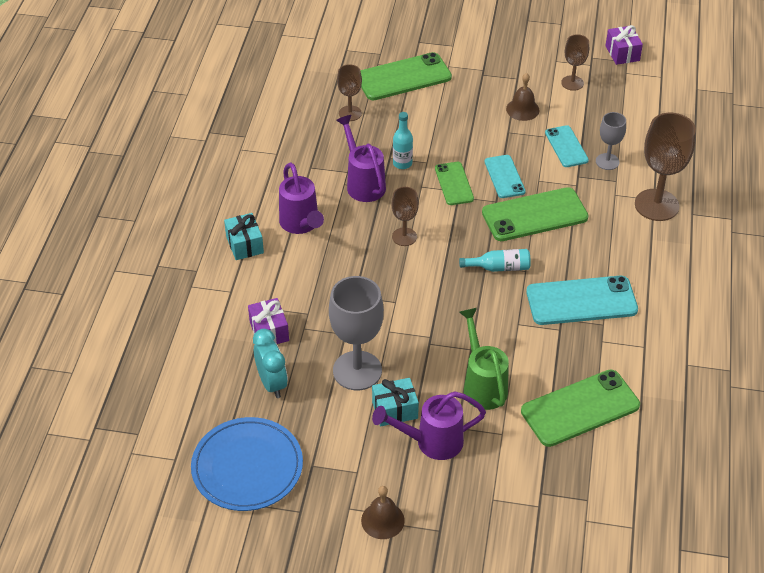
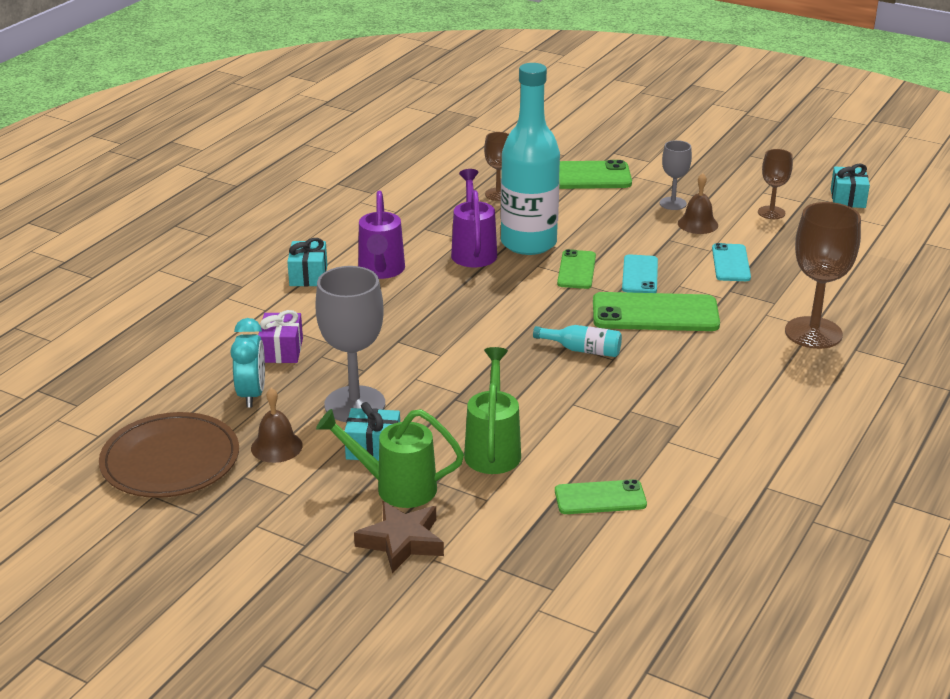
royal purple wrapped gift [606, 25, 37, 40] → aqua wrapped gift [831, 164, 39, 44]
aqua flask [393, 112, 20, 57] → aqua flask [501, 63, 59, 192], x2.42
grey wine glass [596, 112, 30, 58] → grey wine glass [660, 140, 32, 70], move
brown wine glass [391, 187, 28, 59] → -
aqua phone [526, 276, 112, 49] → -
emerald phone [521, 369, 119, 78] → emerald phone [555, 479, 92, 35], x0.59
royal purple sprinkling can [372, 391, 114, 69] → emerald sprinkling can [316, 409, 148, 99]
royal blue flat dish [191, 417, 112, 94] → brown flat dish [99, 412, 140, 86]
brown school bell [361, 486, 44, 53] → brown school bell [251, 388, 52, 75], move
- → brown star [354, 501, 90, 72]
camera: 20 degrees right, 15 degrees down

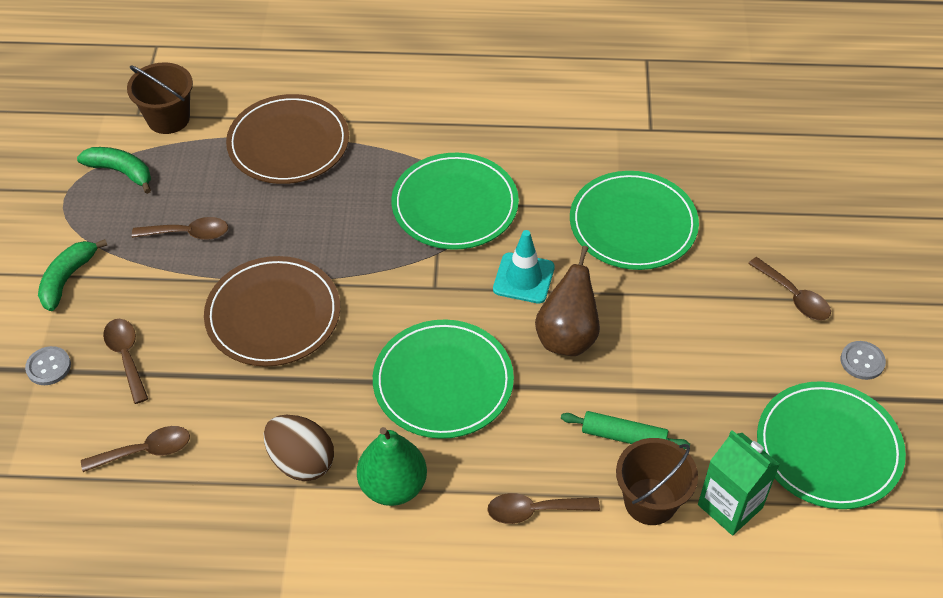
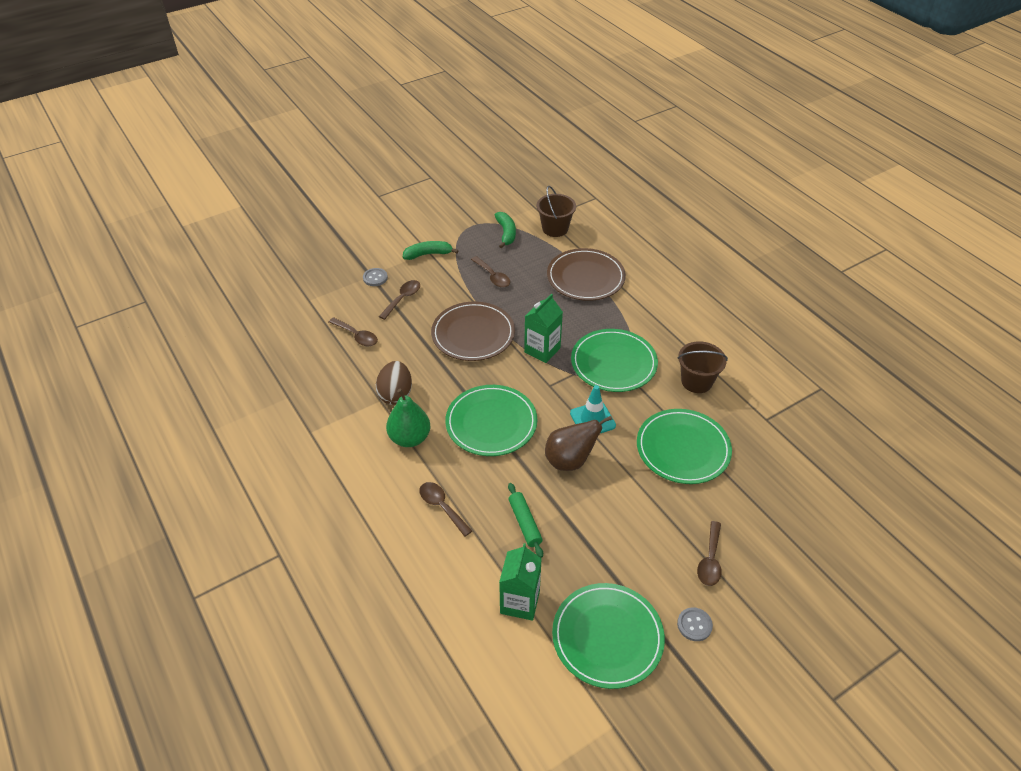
brown sand bucket [616, 438, 82, 87] → brown sand bucket [677, 341, 51, 52], move
- → emerald juice carton [524, 293, 39, 70]
camera: 55 degrees right, 5 degrees down

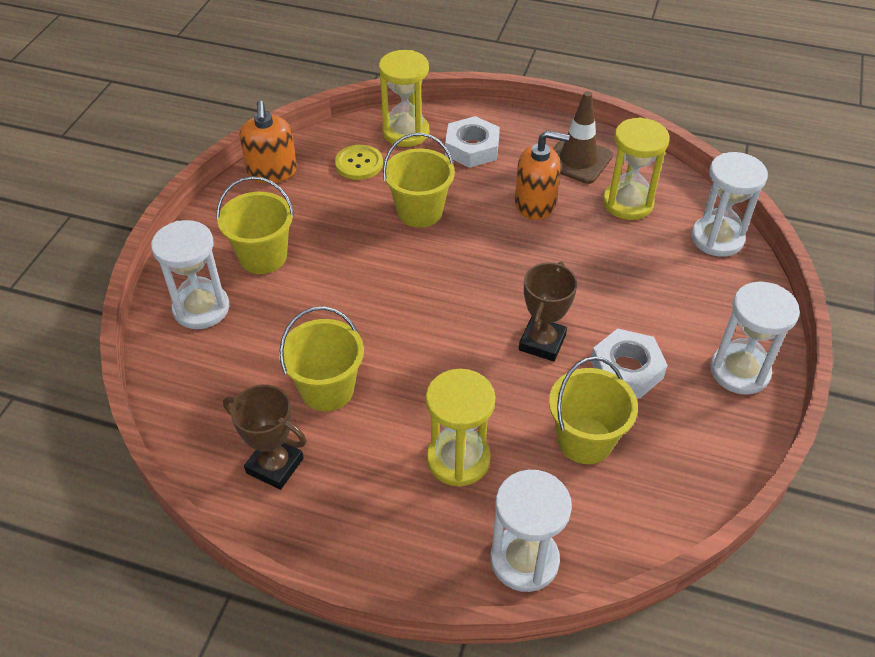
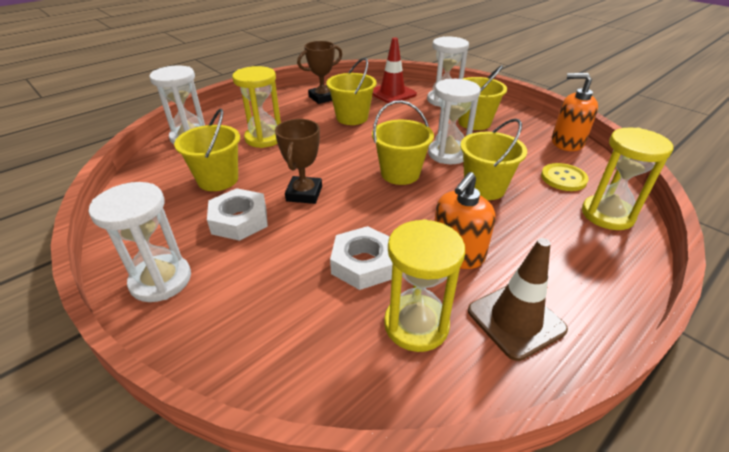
pure white hex nut [445, 116, 55, 52] → pure white hex nut [330, 226, 63, 64], move
pure white sandglass [691, 152, 77, 105] → pure white sandglass [428, 79, 53, 85], move
brown award cup [519, 262, 59, 99] → brown award cup [275, 119, 47, 85], 45 degrees clockwise
- → scarlet traffic cone [372, 37, 45, 66]
- → yellow sand bucket [372, 100, 62, 85]
camera: 120 degrees right, 10 degrees down

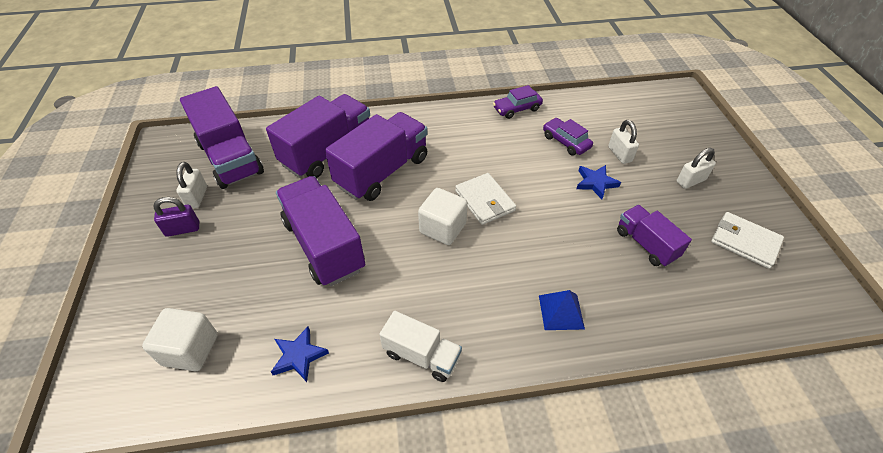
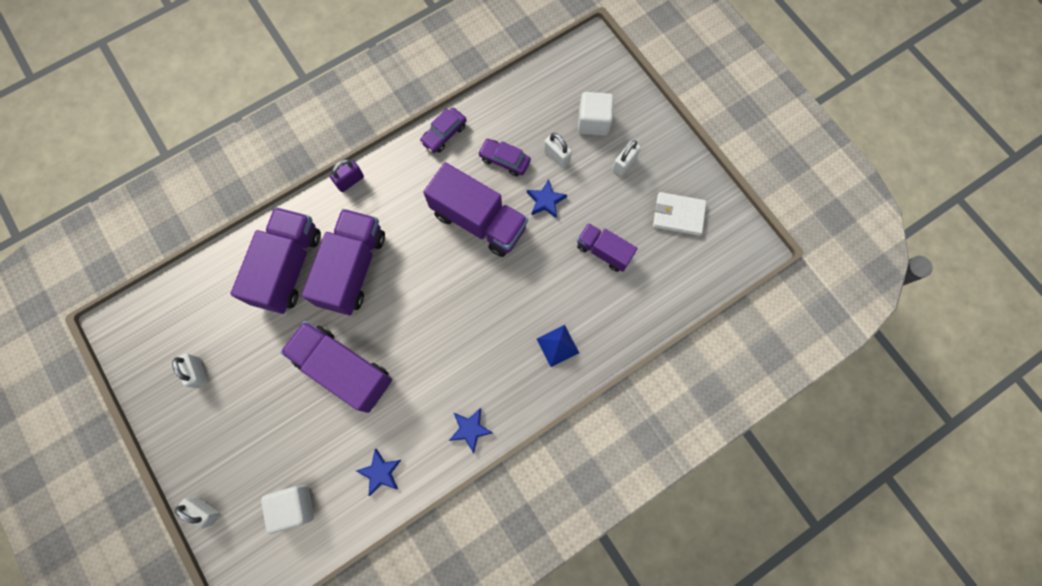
royal purple truck [180, 86, 84, 103] → royal purple truck [423, 162, 105, 95], move
pure white billfold [455, 173, 61, 52] → -
pure white cube [418, 188, 50, 57] → pure white cube [578, 92, 36, 44], move
royal purple lock [153, 197, 46, 40] → royal purple lock [330, 159, 34, 33], move
pure white truck [379, 311, 83, 71] → royal blue star [449, 408, 44, 46]
- → pure white lock [175, 497, 45, 32]
camera: 25 degrees left, 25 degrees up

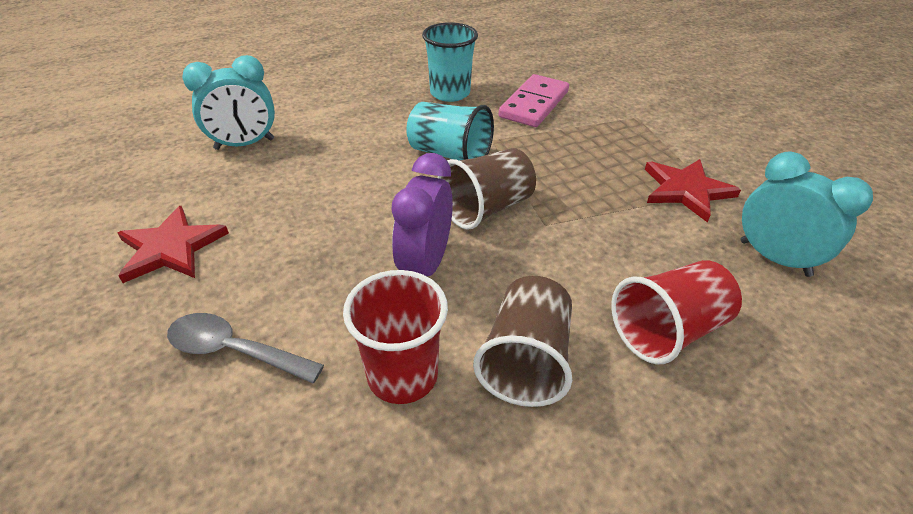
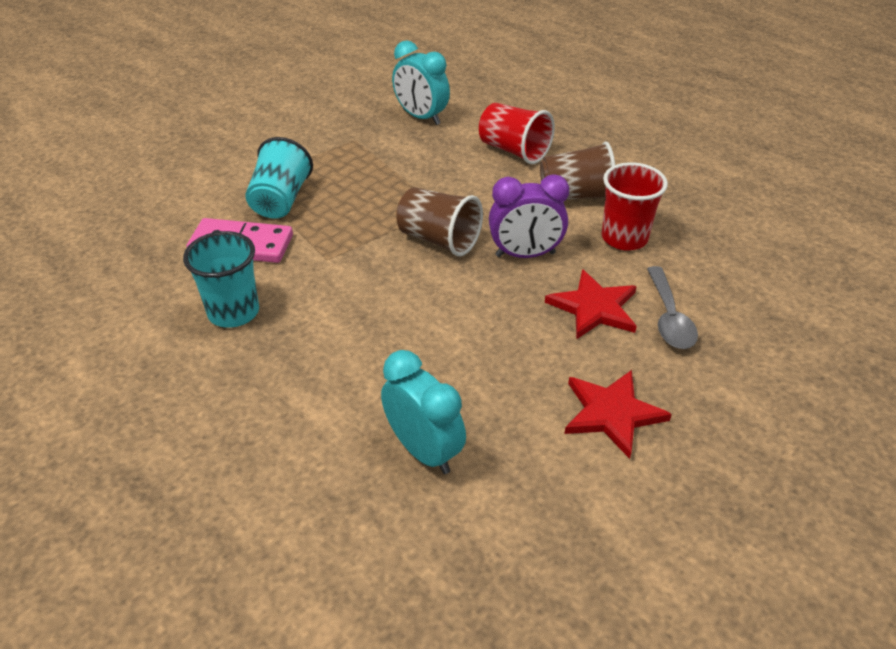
aqua beaker [406, 102, 88, 58] → aqua beaker [245, 137, 68, 82], move
aqua bedside clock [741, 151, 132, 126] → aqua bedside clock [392, 40, 58, 85], 75 degrees counterclockwise
scarlet star [645, 159, 96, 64] → scarlet star [545, 269, 92, 70], move
camera: 110 degrees left, 0 degrees up

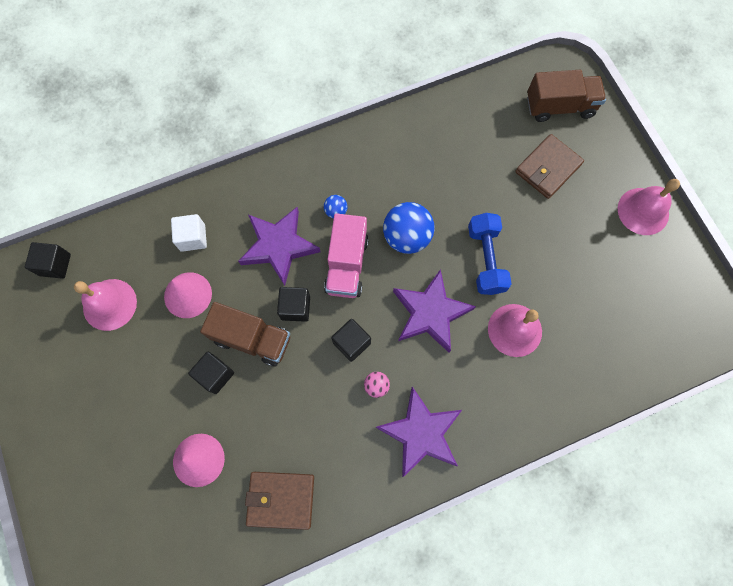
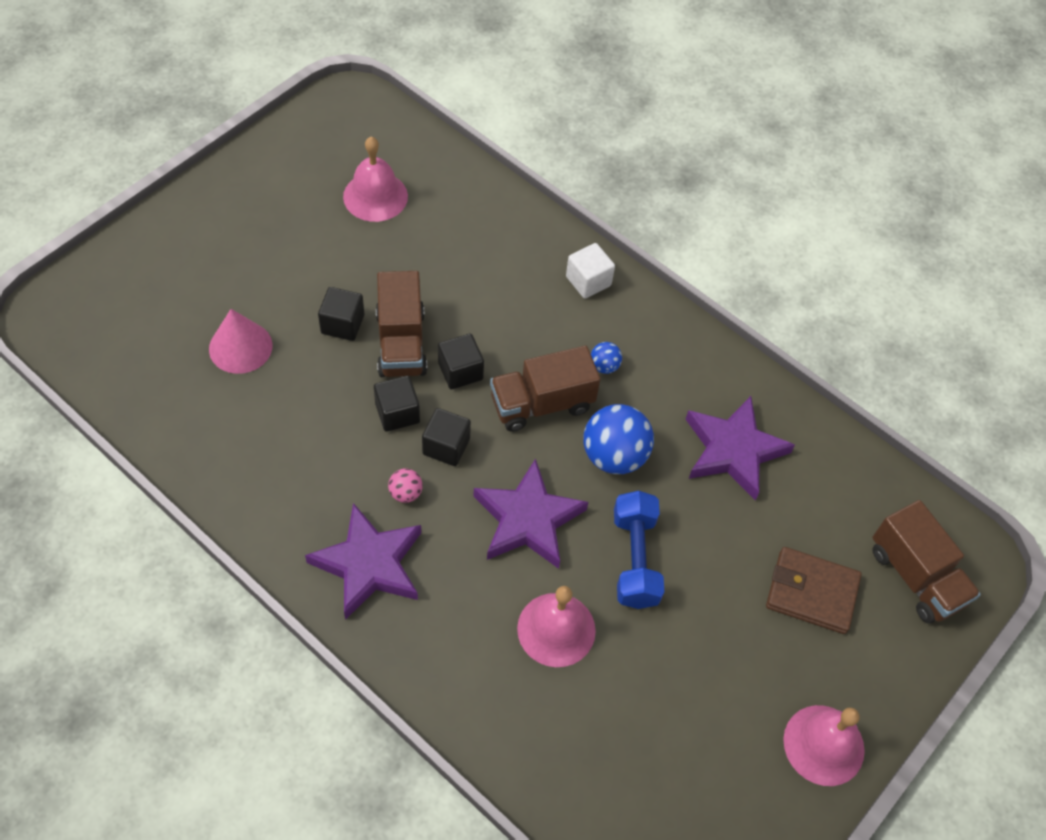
royal purple star [238, 207, 82, 79] → royal purple star [686, 396, 109, 104], move
rose-pink truck [324, 213, 45, 85] → brown truck [490, 346, 111, 86]
royal blue free weight [468, 213, 44, 82] → royal blue free weight [614, 491, 50, 118], 60 degrees counterclockwise
pure white cube [171, 214, 36, 38] → pure white cube [566, 243, 49, 56], move
ebony cube [25, 242, 46, 37] → ebony cube [374, 376, 46, 56], move
rose-pink cone shape [164, 272, 48, 46] → -
brown billfold [245, 472, 69, 58] → -
camera: 60 degrees right, 15 degrees down

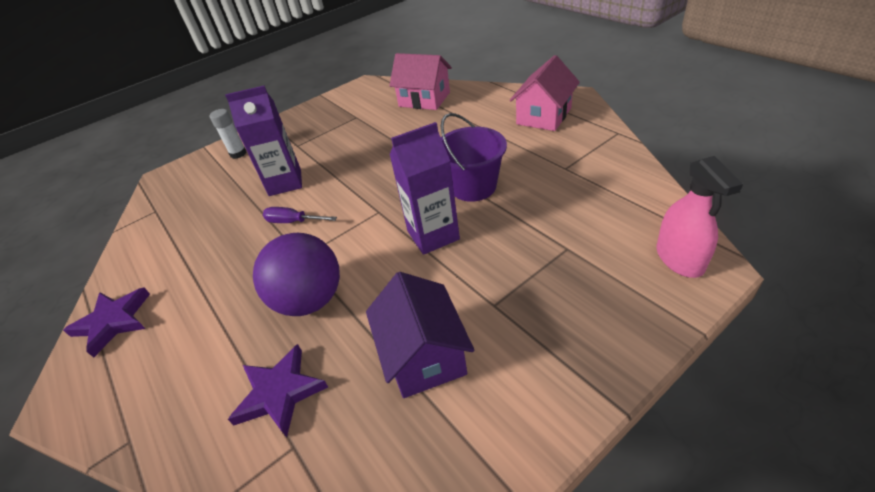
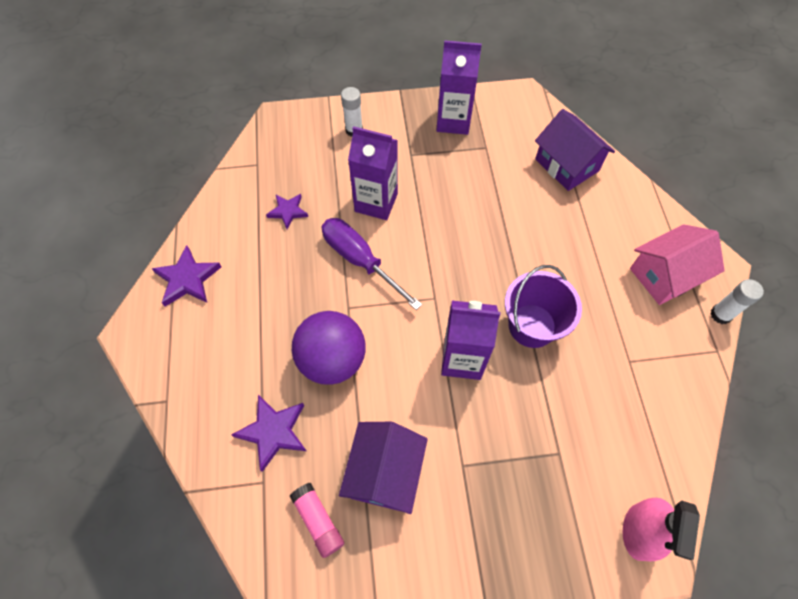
rose-pink toy house [389, 53, 63, 57] → royal purple toy house [535, 109, 80, 82]
royal purple flat screwdriver [263, 207, 74, 16] → royal purple flat screwdriver [321, 218, 101, 92], x1.71
- → royal purple juice carton [436, 40, 46, 95]
- → royal purple star [266, 194, 42, 35]
- → pure white glue stick [710, 279, 54, 45]
- → rose-pink glue stick [290, 483, 55, 75]
camera: 25 degrees right, 20 degrees up

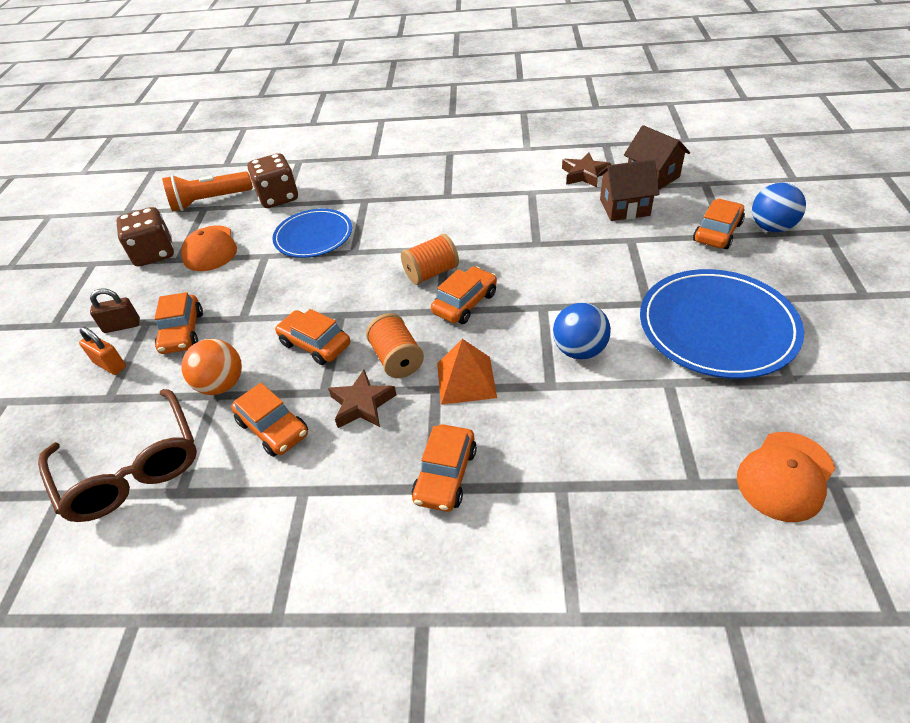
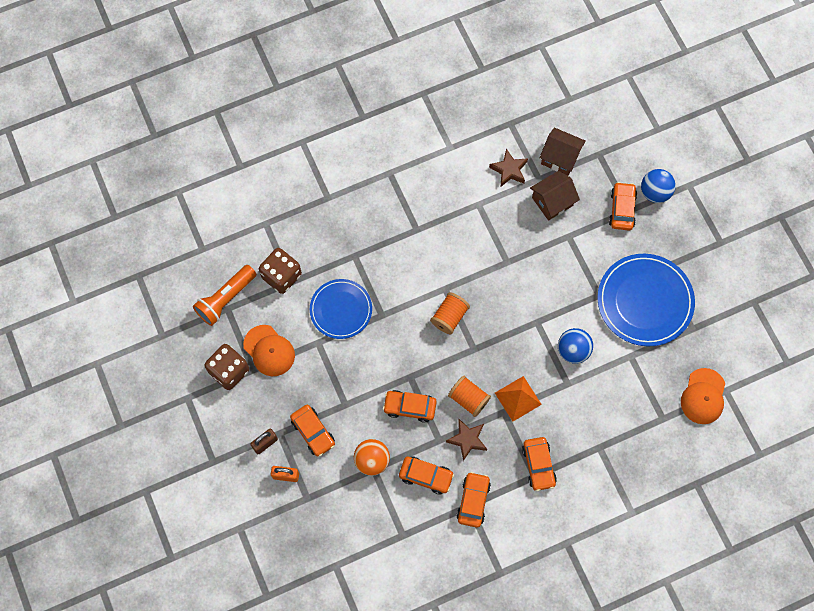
orange-coloured car [431, 266, 66, 58] → orange-coloured car [456, 472, 35, 56], move
brown eyeglasses [38, 389, 159, 133] → -
camera: 30 degrees left, 25 degrees up

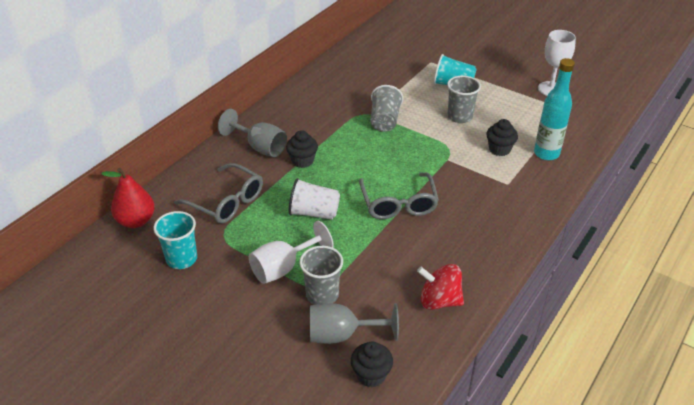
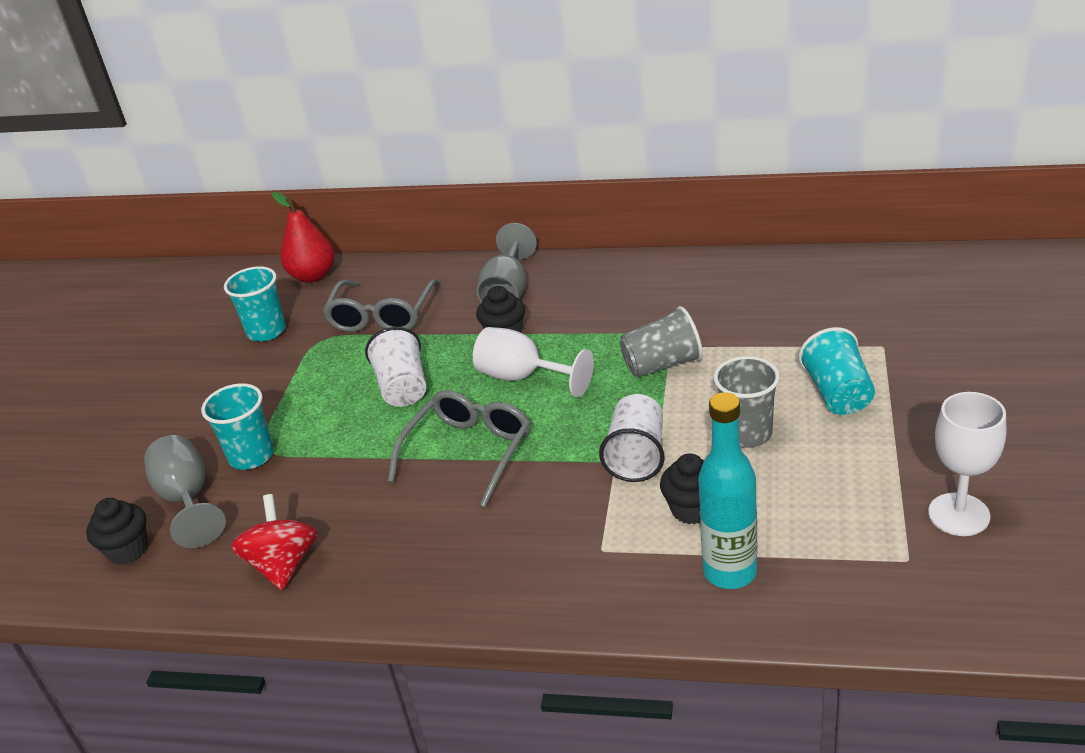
grey eyeglasses [359, 173, 80, 46] → grey eyeglasses [388, 390, 142, 117], 150 degrees clockwise
pure white wine glass [249, 221, 85, 63] → pure white wine glass [473, 327, 121, 70], move
grey beaker [300, 246, 43, 59] → aqua beaker [201, 383, 73, 87]
- → pure white beaker [599, 394, 66, 88]
camera: 70 degrees right, 5 degrees down

